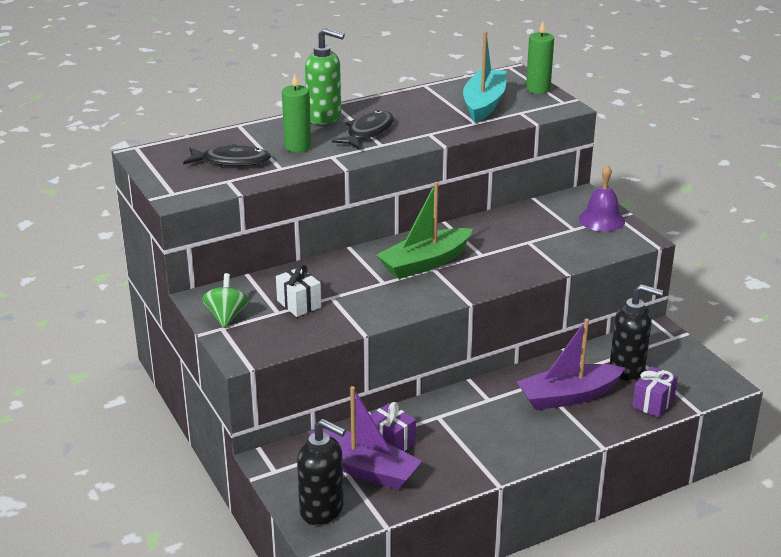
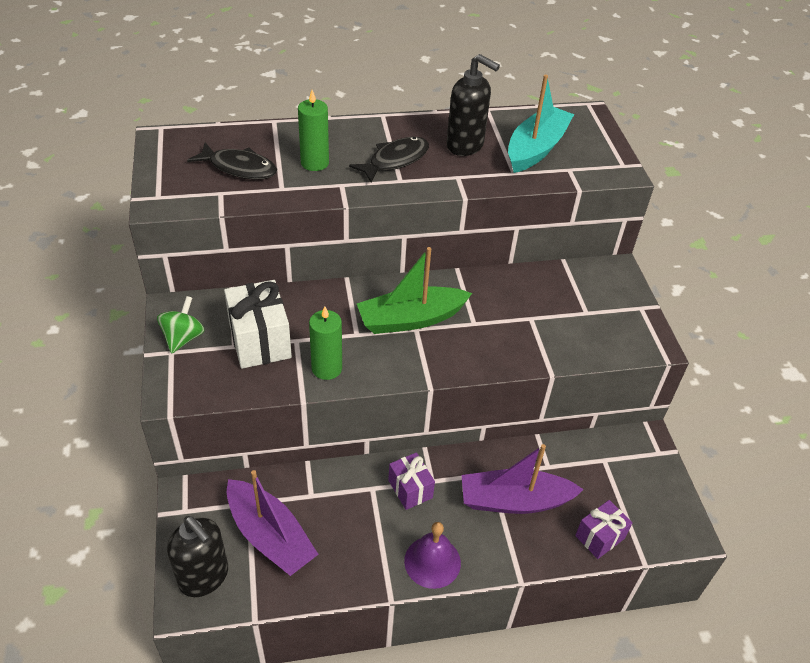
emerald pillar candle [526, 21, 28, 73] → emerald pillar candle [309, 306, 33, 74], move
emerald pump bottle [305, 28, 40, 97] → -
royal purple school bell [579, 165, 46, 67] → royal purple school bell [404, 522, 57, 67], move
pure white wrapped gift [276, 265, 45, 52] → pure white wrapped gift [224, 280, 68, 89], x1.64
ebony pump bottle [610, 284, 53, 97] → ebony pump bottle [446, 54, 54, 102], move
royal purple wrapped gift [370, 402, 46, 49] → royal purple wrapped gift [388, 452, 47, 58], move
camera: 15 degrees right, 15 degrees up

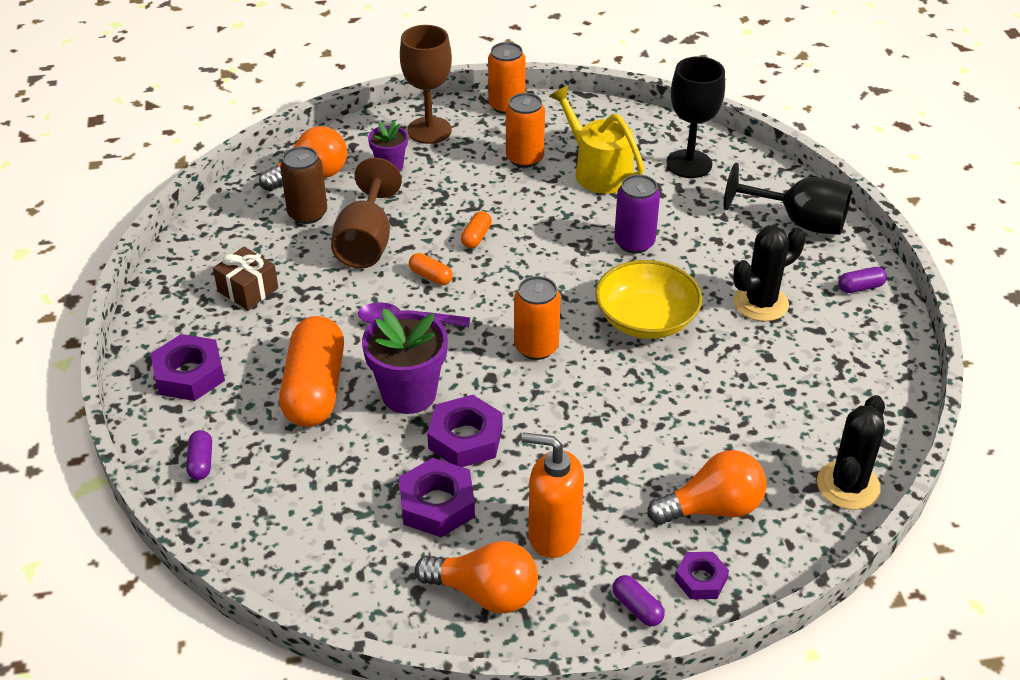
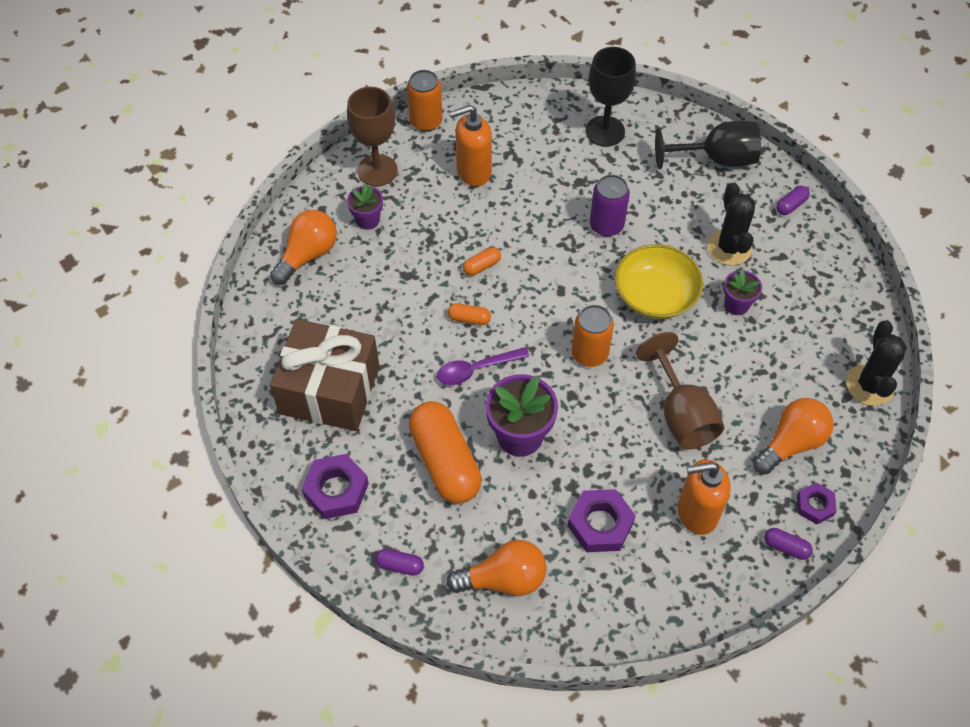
yellow sprinkling can [549, 86, 95, 108] → -
orange-coloured can [506, 93, 39, 75] → orange-coloured pump bottle [449, 105, 43, 81]
brown can [280, 146, 47, 78] → -
brown wine glass [331, 158, 71, 111] → brown wine glass [636, 332, 88, 118], move
orange-coloured capsule [461, 211, 31, 37] → orange-coloured capsule [463, 247, 38, 29], 60 degrees clockwise
ebony prickly plant [733, 226, 73, 95] → ebony prickly plant [707, 183, 48, 82], 45 degrees counterclockwise
brown wrapped gift [213, 247, 65, 63] → brown wrapped gift [270, 319, 109, 112], x2.07
royal purple hex nut [427, 395, 76, 72] → -
royal purple capsule [186, 430, 26, 50] → royal purple capsule [375, 549, 49, 27], 45 degrees counterclockwise
orange-coloured bulb [415, 541, 123, 72] → orange-coloured bulb [446, 540, 101, 56], move
- → royal purple plant pot [723, 269, 39, 46]
camera: 25 degrees left, 15 degrees up

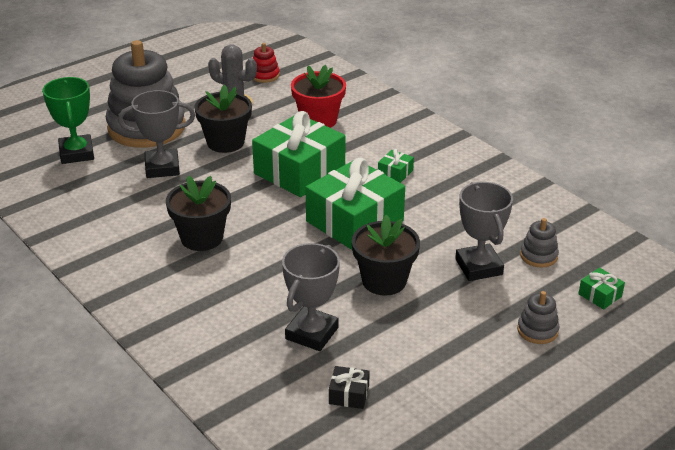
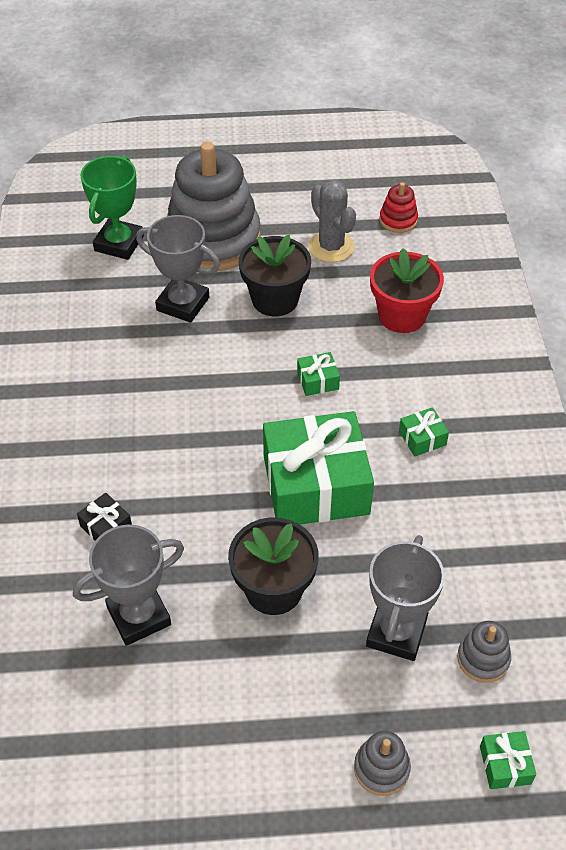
emerald wrapped gift [252, 111, 94, 86] → emerald wrapped gift [297, 352, 43, 44], x0.40
ebony plant pot [166, 176, 65, 75] → -
ebony wrapped gift [329, 366, 41, 43] → ebony wrapped gift [77, 493, 55, 48], move
camera: 35 degrees right, 15 degrees up

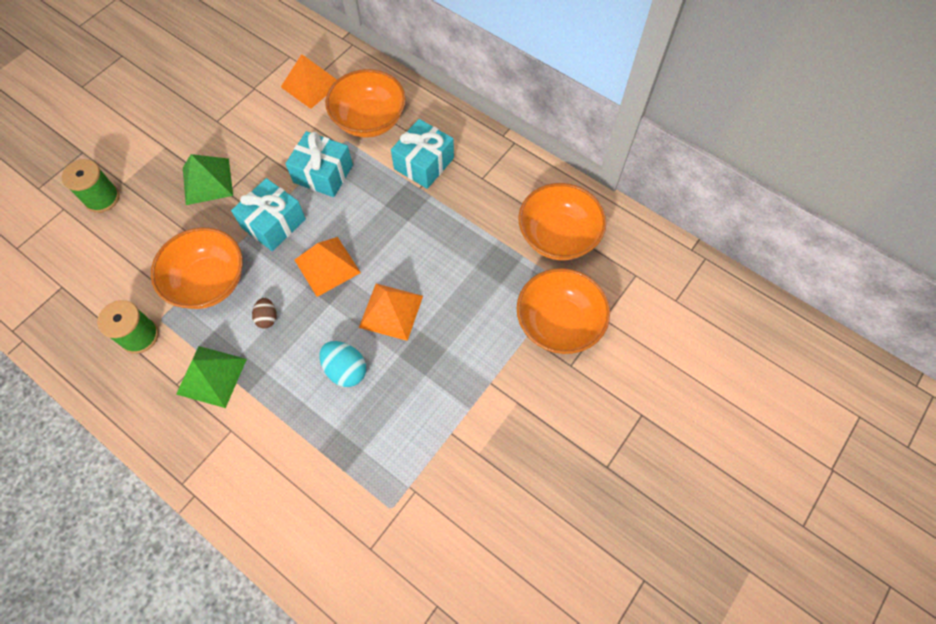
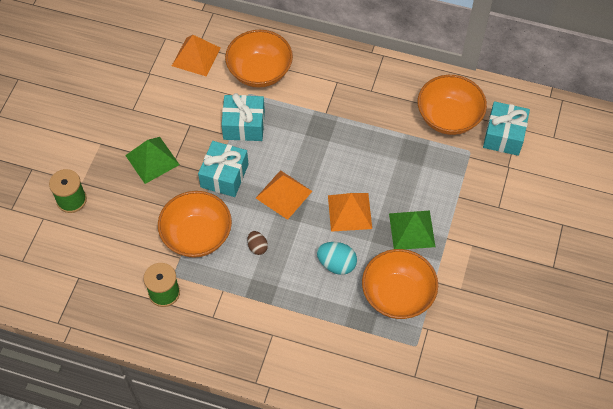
aqua wrapped gift [391, 119, 63, 70] → aqua wrapped gift [483, 101, 47, 55], move
orange-coloured bowl [517, 268, 93, 86] → orange-coloured bowl [362, 249, 76, 70], move
emerald pyramid shape [176, 346, 71, 62] → emerald pyramid shape [389, 211, 46, 38], move
camera: 20 degrees left, 5 degrees down

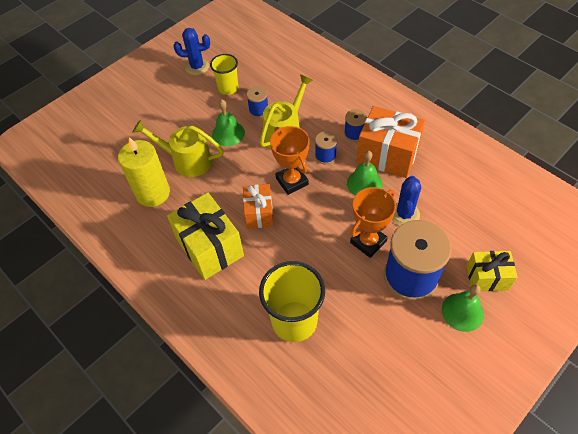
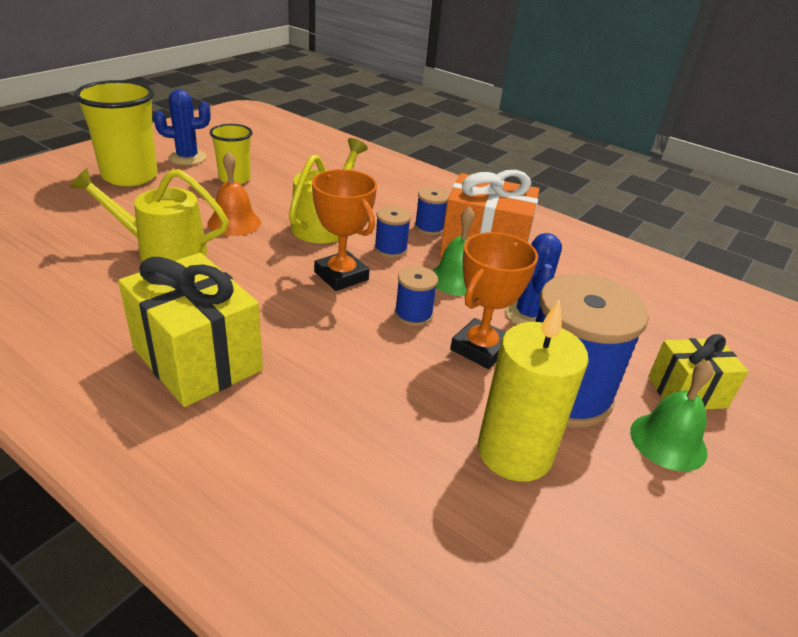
royal blue bobbin [247, 86, 21, 32] → royal blue bobbin [394, 266, 44, 60], move
emerald school bell [212, 99, 33, 47] → orange-coloured school bell [207, 151, 54, 85]
yellow pillar candle [118, 137, 52, 70] → yellow pillar candle [478, 300, 111, 182], move
orange-coloured wrapped gift [243, 184, 31, 45] → -
yellow beaker [259, 261, 66, 81] → yellow beaker [74, 80, 84, 106], move
camera: 15 degrees left, 20 degrees down

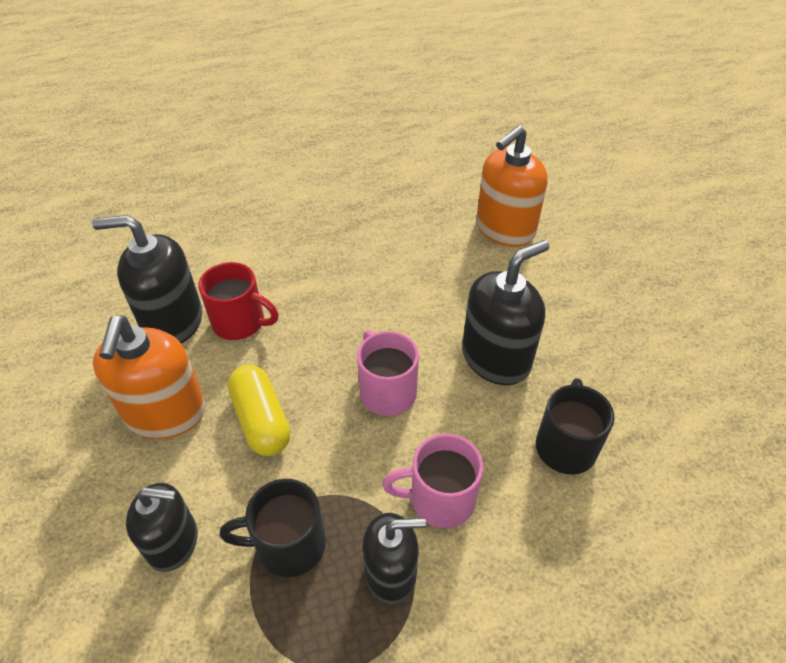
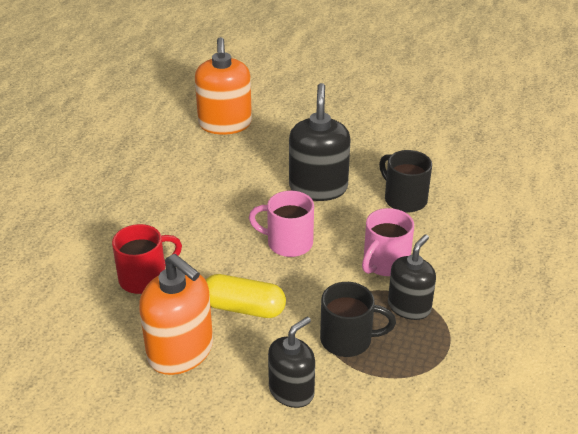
ebony pump bottle [92, 215, 110, 128] → -
ebony tea mug [220, 479, 106, 98] → ebony tea mug [320, 282, 76, 75], 120 degrees counterclockwise
camera: 50 degrees left, 10 degrees down

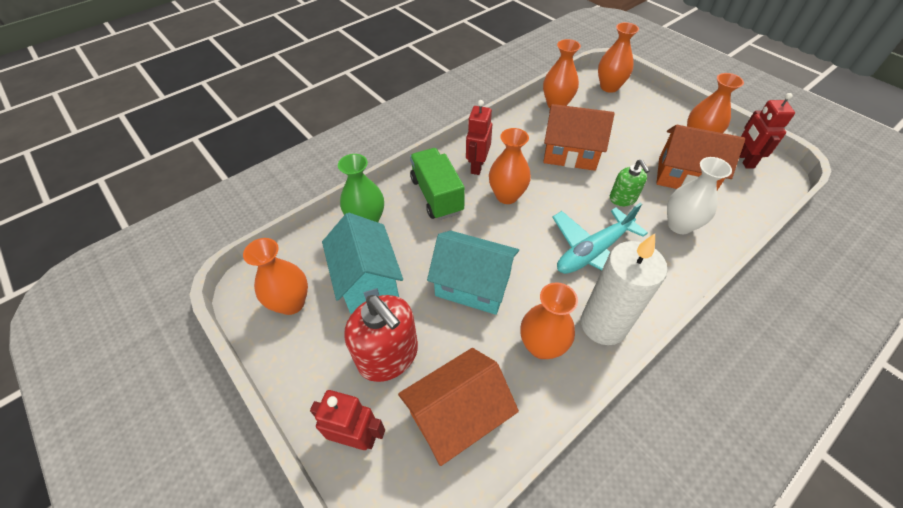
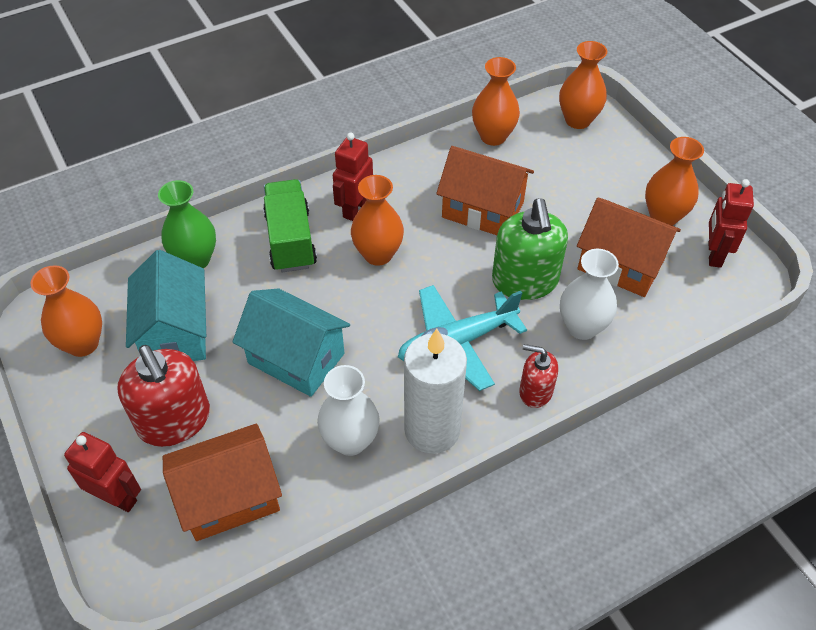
emerald pump bottle [610, 160, 39, 46] → emerald pump bottle [492, 199, 76, 101], x1.77
orange-coloured flower vase [521, 282, 57, 77] → pure white flower vase [317, 365, 63, 91]
- → scarlet pump bottle [519, 344, 39, 64]
camera: 10 degrees right, 0 degrees up

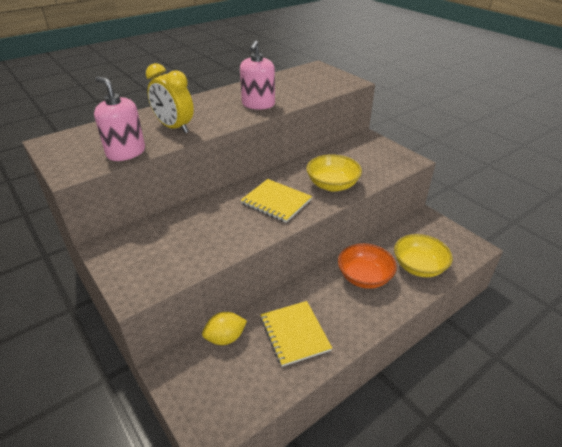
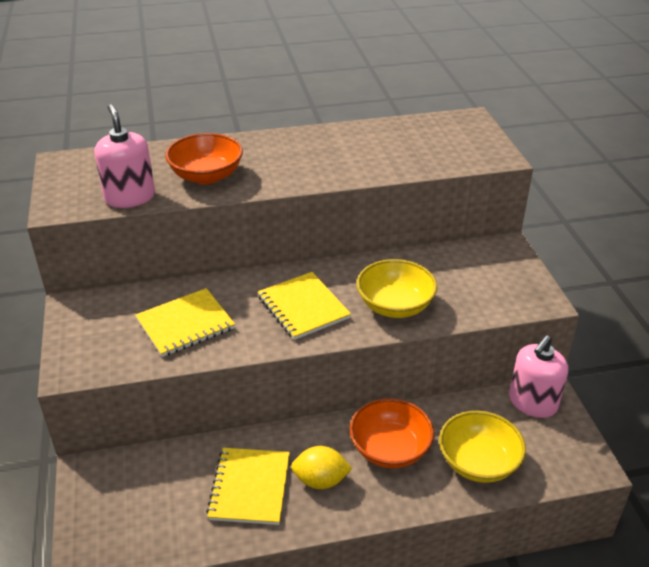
rose-pink pump bottle [240, 40, 35, 70] → rose-pink pump bottle [509, 335, 59, 83], move
yellow bedside clock [146, 63, 48, 70] → orange-coloured bowl [165, 133, 78, 51]
yellow toy lemon [202, 312, 45, 33] → yellow toy lemon [291, 446, 61, 43], move
- → yellow exercise book [135, 288, 100, 69]
camera: 25 degrees right, 0 degrees up

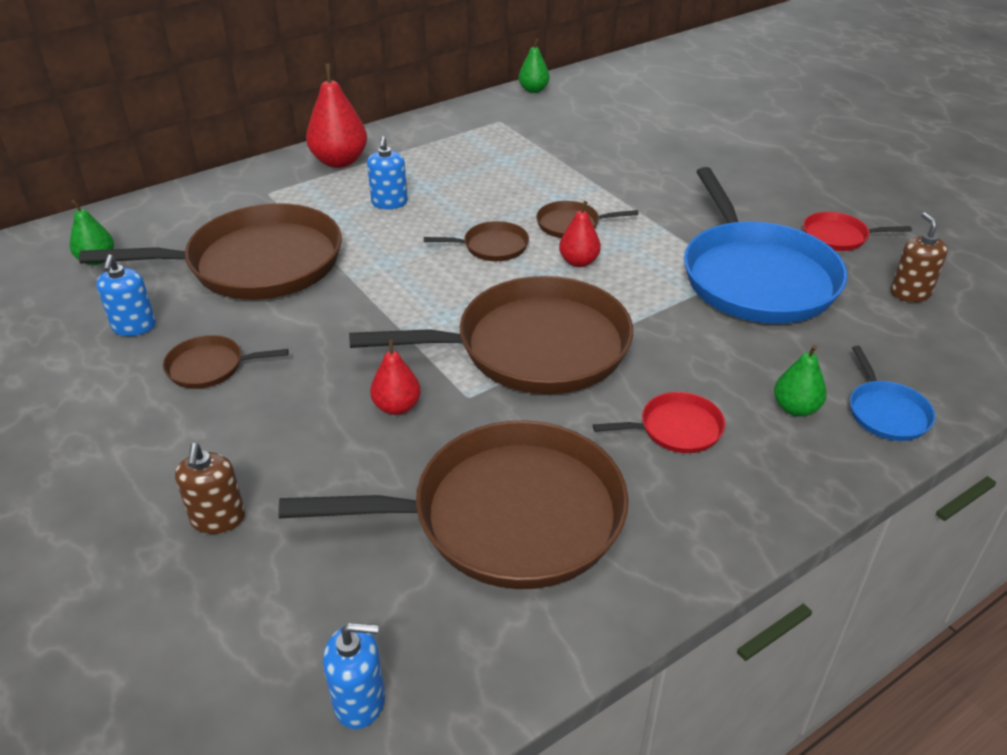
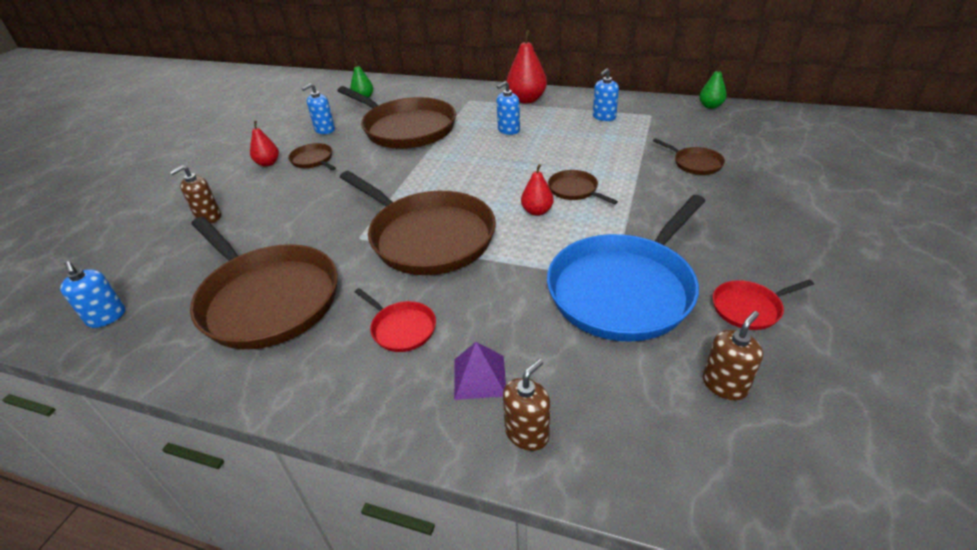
scarlet skillet [803, 212, 109, 39] → scarlet skillet [713, 279, 101, 51], 75 degrees counterclockwise
brown skillet [424, 221, 105, 40] → brown skillet [653, 138, 72, 37], move
scarlet pear fruit [370, 339, 51, 76] → scarlet pear fruit [250, 121, 29, 46], move
emerald pear fruit [774, 345, 53, 72] → royal purple pyramid shape [454, 342, 52, 58]
royal blue skillet [850, 346, 85, 95] → brown pump bottle [503, 359, 47, 92]
- → royal blue pump bottle [593, 68, 26, 53]
camera: 55 degrees right, 0 degrees up

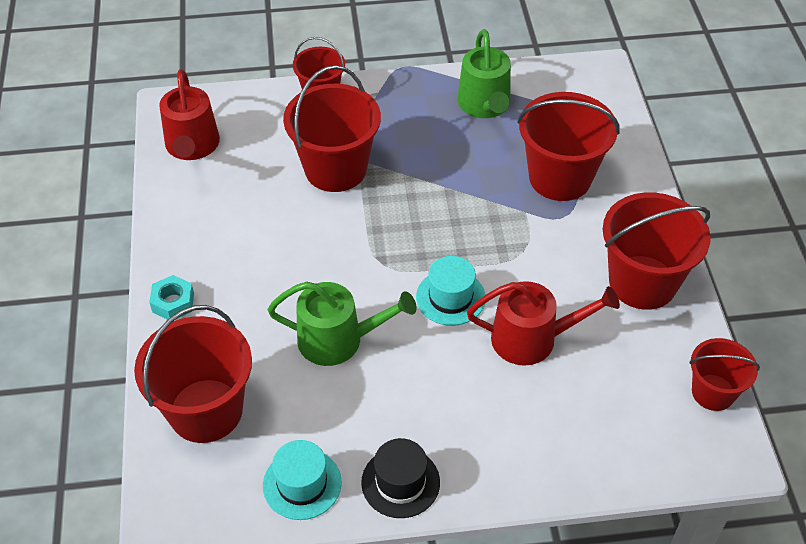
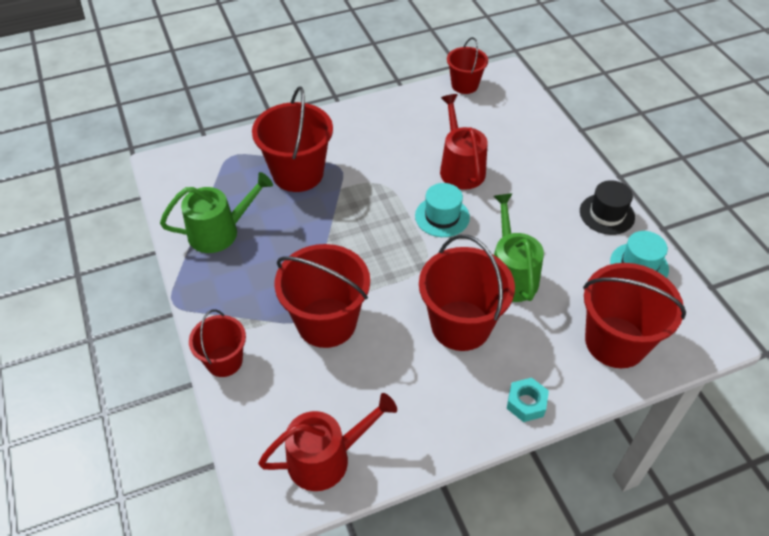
scarlet sand bucket [603, 192, 108, 118] → scarlet sand bucket [419, 235, 96, 116], move
camera: 105 degrees left, 0 degrees up

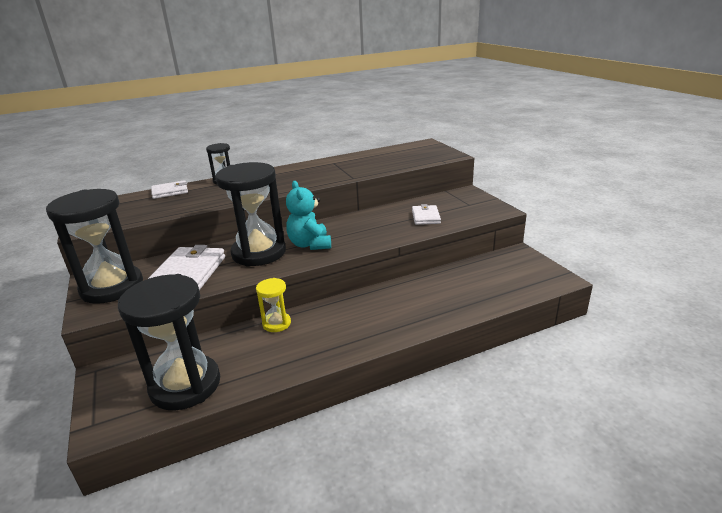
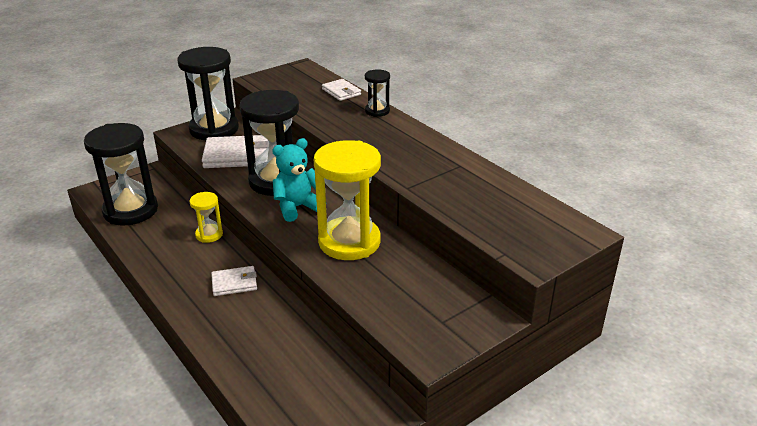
pure white billfold [412, 204, 29, 21] → pure white billfold [211, 266, 46, 30], move
- → yellow sandglass [314, 140, 67, 120]
camera: 75 degrees right, 5 degrees up

